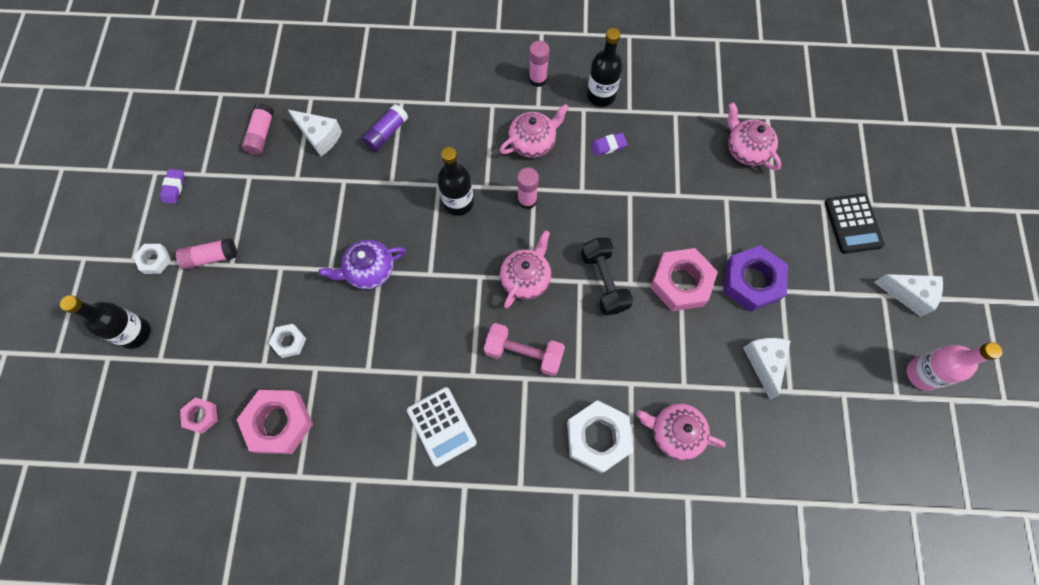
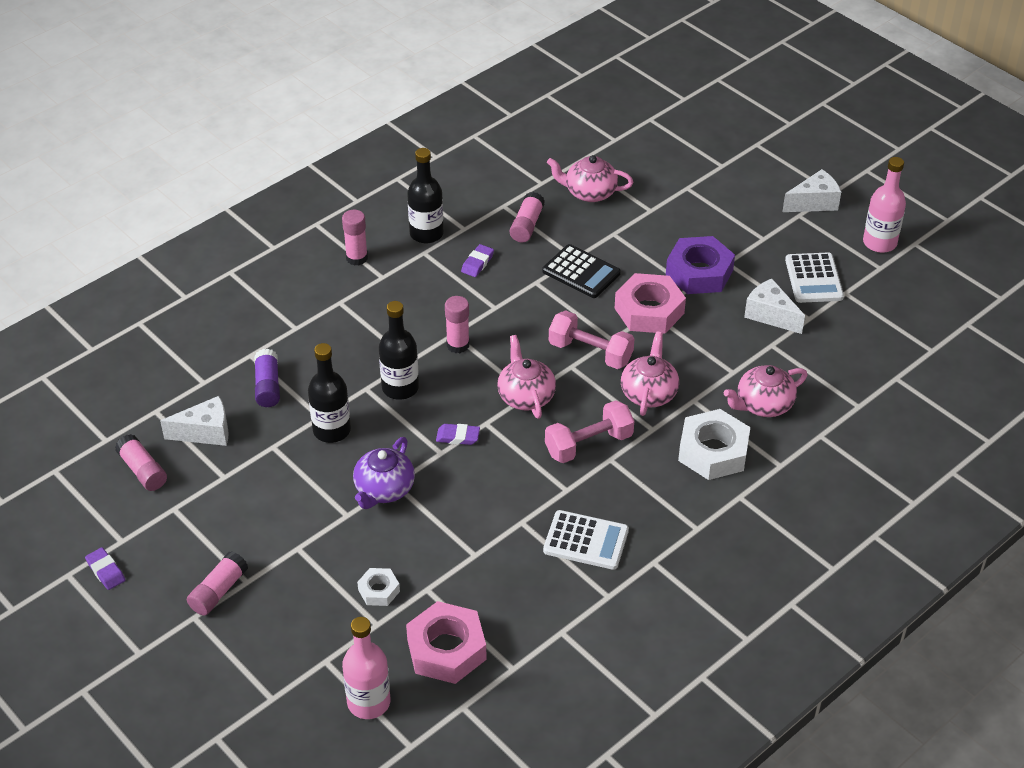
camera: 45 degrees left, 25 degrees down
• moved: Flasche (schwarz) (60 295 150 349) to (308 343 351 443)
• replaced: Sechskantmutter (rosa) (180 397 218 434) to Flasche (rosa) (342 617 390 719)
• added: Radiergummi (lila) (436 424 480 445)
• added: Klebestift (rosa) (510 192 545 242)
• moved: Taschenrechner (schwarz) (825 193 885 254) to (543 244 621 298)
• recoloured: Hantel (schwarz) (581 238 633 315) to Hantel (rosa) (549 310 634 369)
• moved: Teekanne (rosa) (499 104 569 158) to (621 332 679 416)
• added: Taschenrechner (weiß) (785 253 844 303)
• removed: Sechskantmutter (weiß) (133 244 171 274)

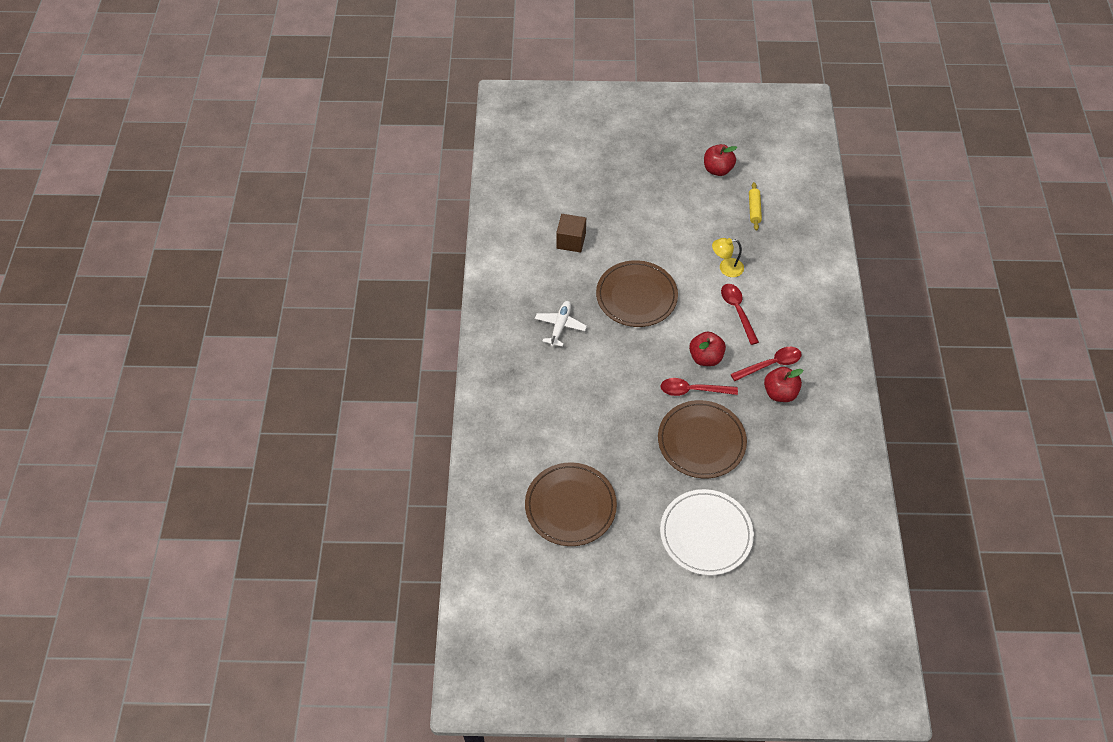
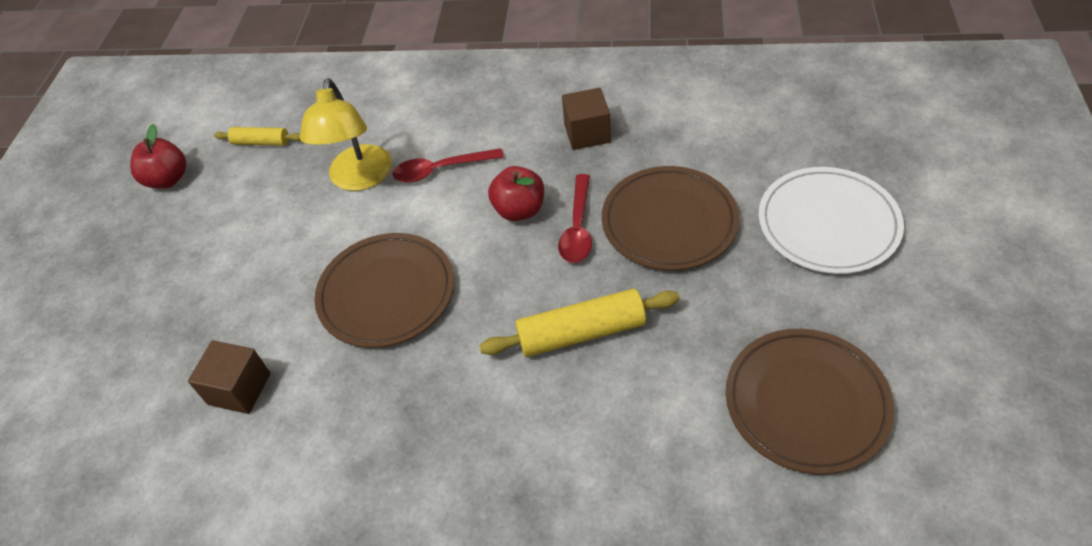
camera: 80 degrees left, 5 degrees down
• resized: Lampe (gelb) (712 238 744 277) = (300 78 392 191) x1.70
• added: Nudelholz (gelb) (479 289 680 357)
• replaced: Apfel (rot) (764 367 803 402) to Kubus (braun) (562 88 611 150)
• removed: Flugzeug (weiß) (535 301 587 347)
• removed: Löffel (rot) (731 347 802 381)

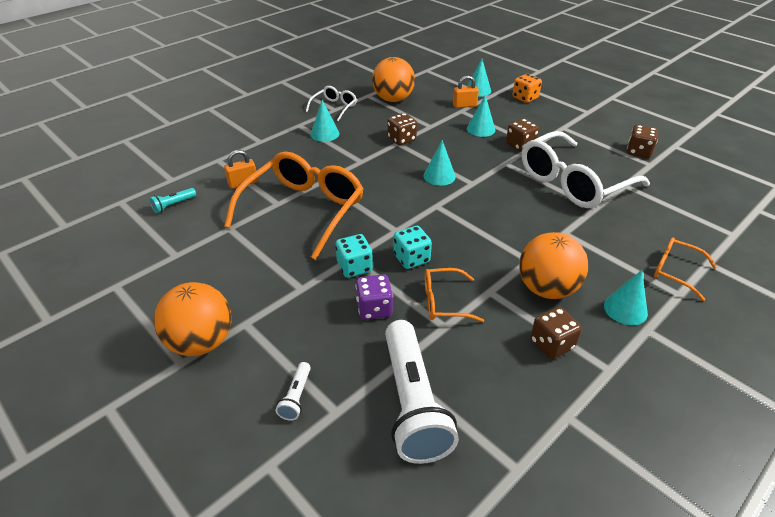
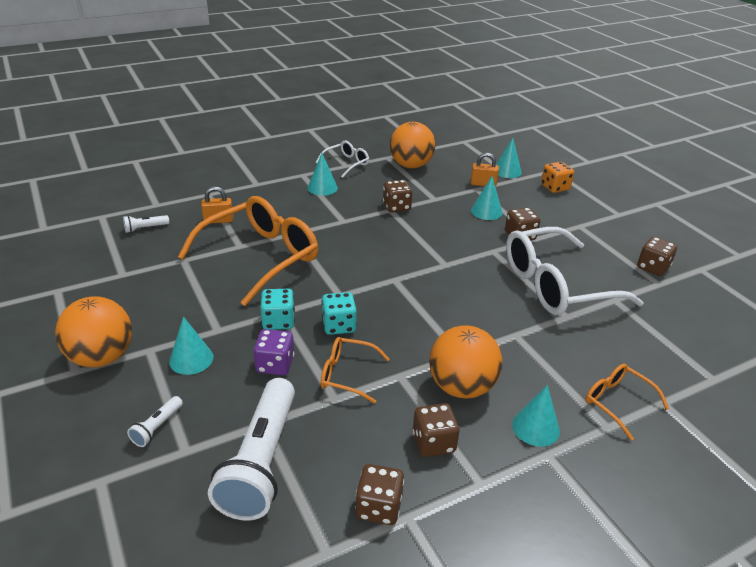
camera: 15 degrees right, 5 degrees down
• recoloured: Taschenlampe (türkis) (150 188 196 213) to Taschenlampe (weiß) (123 215 169 233)
• moved: Kegel (türkis) (424 140 456 186) to (169 316 213 375)
• added: Spielwürfel (braun) (355 464 404 525)

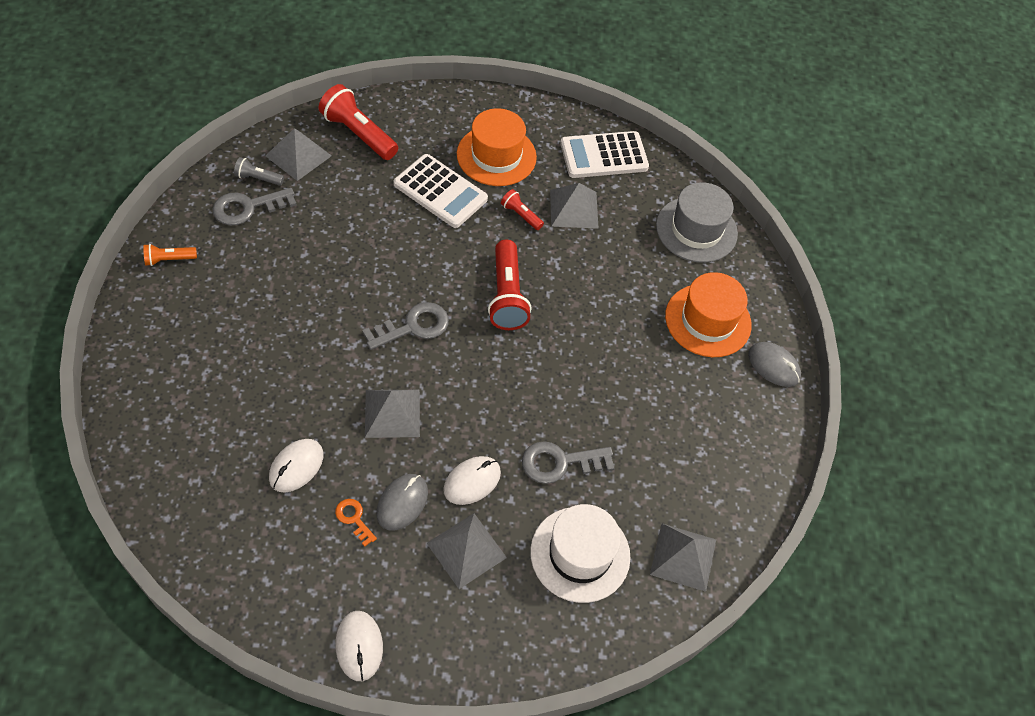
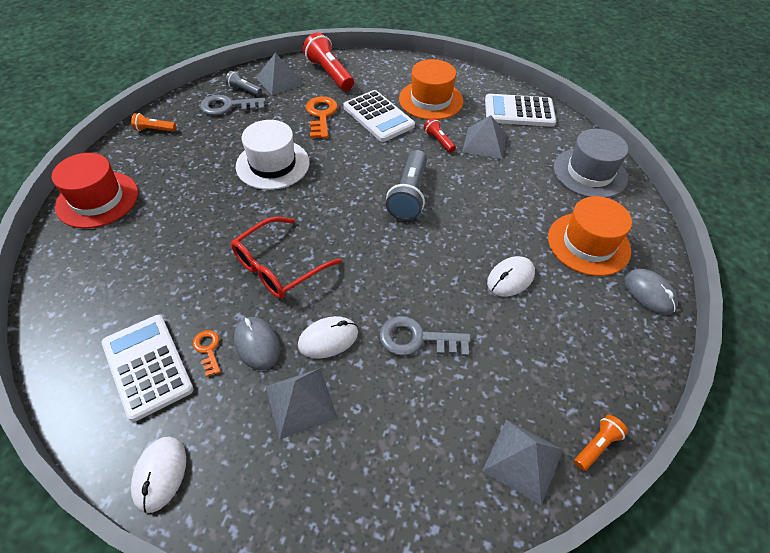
camera: 20 degrees right, 5 degrees down
• added: Hut (rot) (52 153 138 228)
• added: Taschenrechner (weiß) (102 315 194 422)
• replaced: Pyramide (grau) (365 390 420 438) to Brille (rot) (231 217 342 299)
• turned: Computermaus (grau) (376 474 428 530) = (234 317 280 370) 75 degrees counterclockwise
• moved: Hut (weiß) (530 504 631 603) to (236 120 310 190)
• added: Schlüssel (orange) (306 96 338 138)
• recoloured: Taschenlampe (rot) (488 240 531 330) to Taschenlampe (grau) (386 150 427 221)
• moved: Computermaus (weiß) (269 439 323 492) to (487 256 535 296)
• added: Taschenlampe (orange) (574 415 628 471)
• removed: Schlüssel (grau) (362 302 449 350)

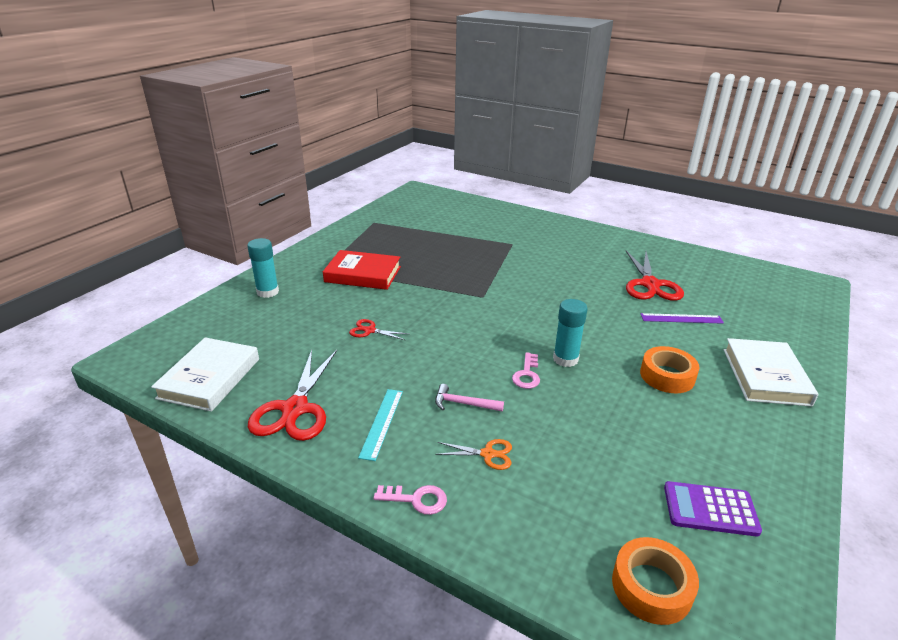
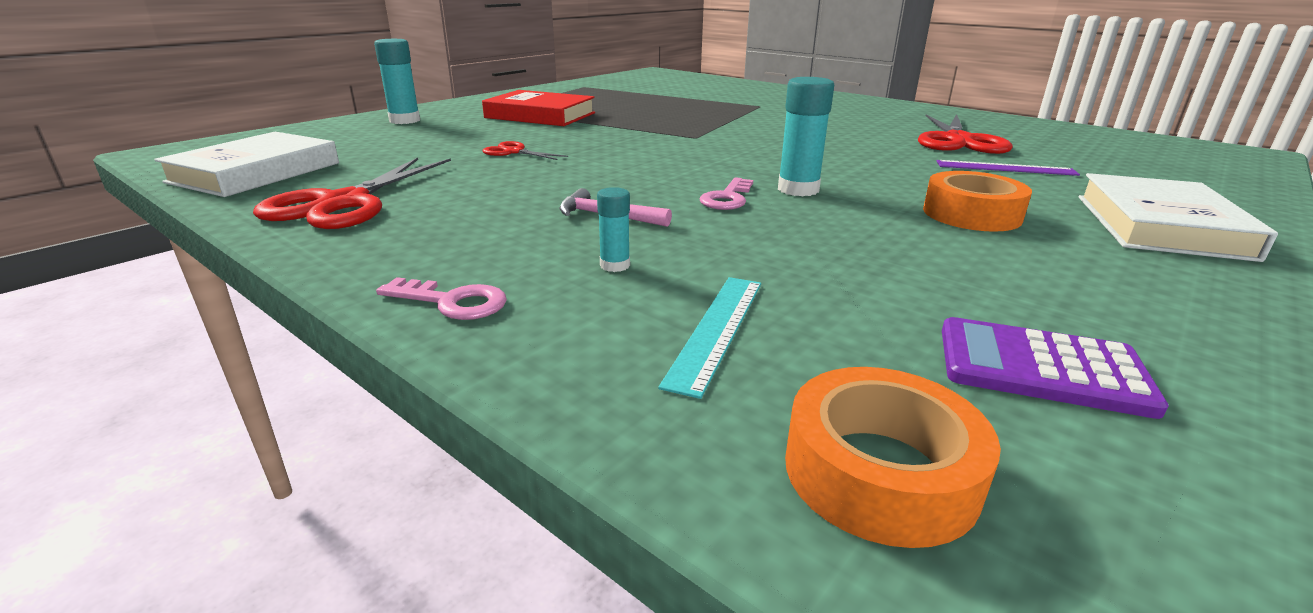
camera: 10 degrees right, 5 degrees down
• replaced: Schere (orange) (435 439 512 470) to Klebestift (türkis) (597 187 630 272)
• moved: Lineal (türkis) (358 389 403 461) to (658 277 761 399)

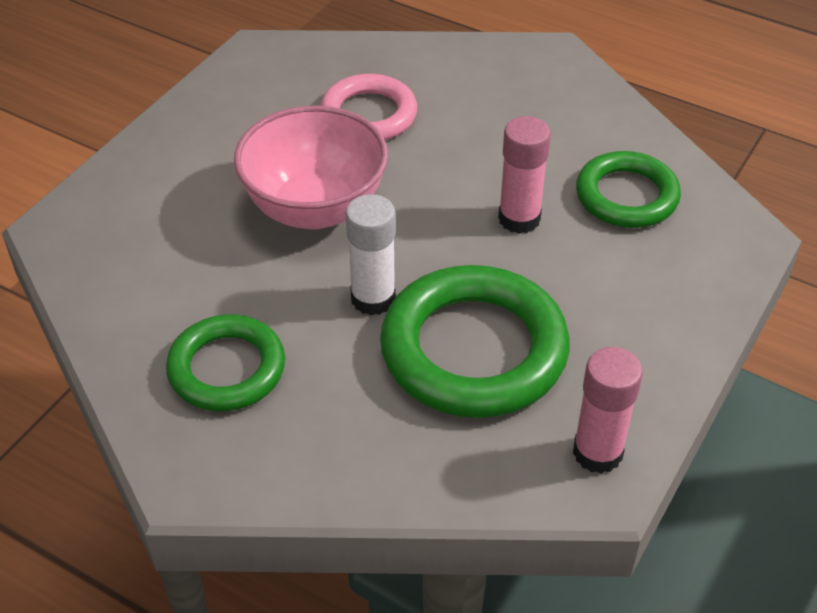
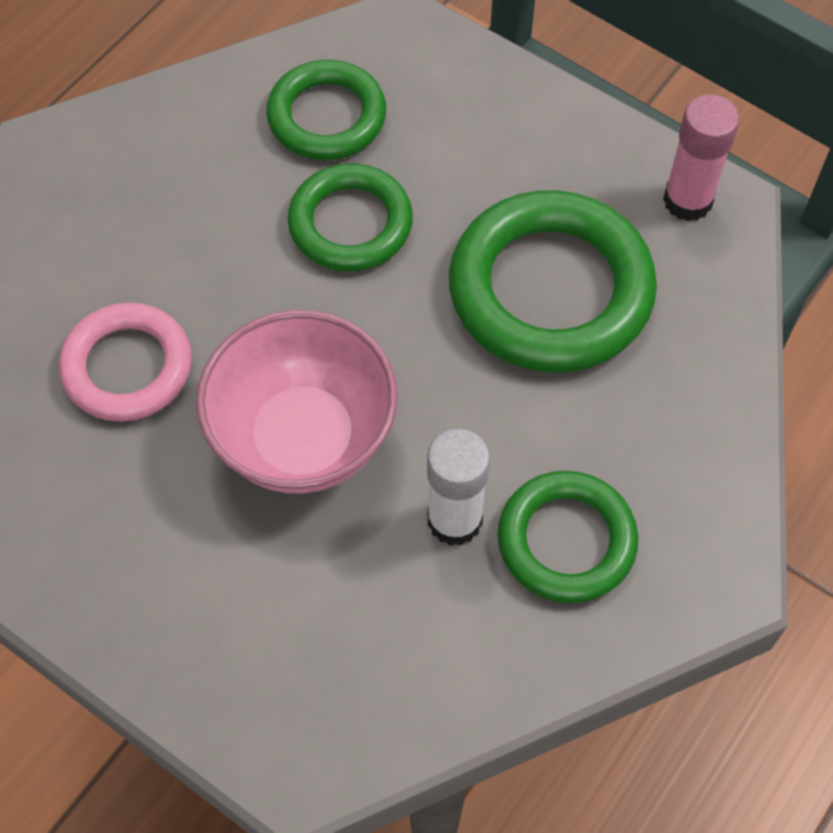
camera: 85 degrees left, 15 degrees up
• replaced: Klebestift (rosa) (498 116 551 234) to Ring (grün) (288 164 413 272)
• moved: Klebestift (weiß) (346 194 396 315) to (427 429 490 546)

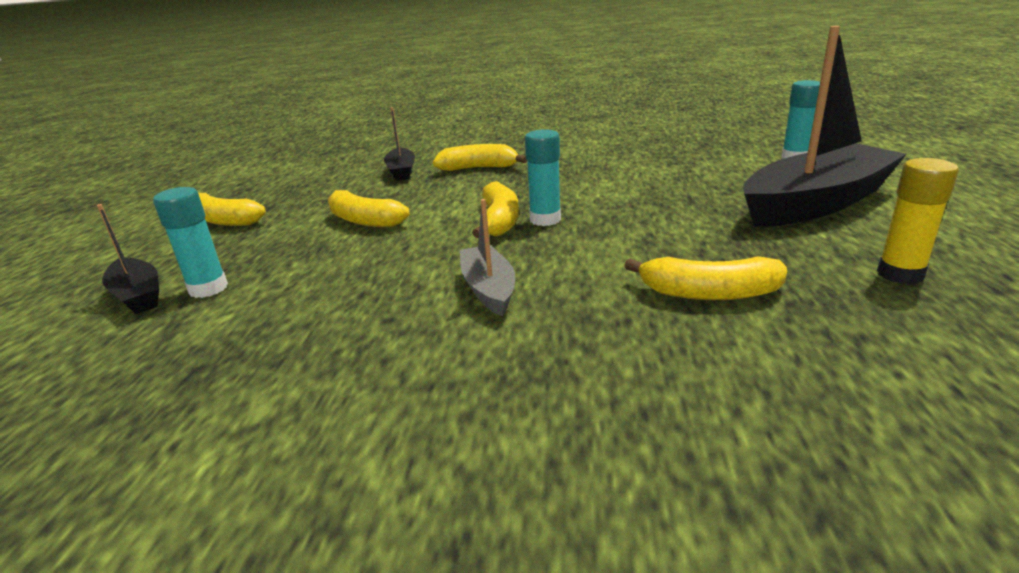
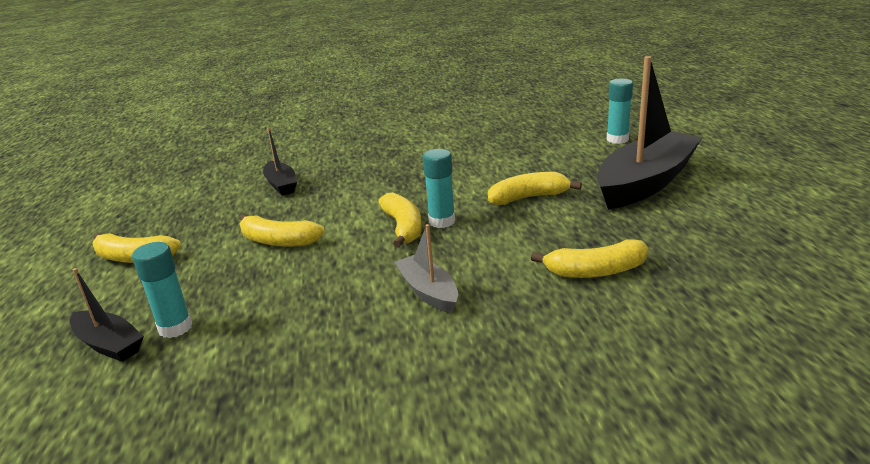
camera: 15 degrees left, 0 degrees up
• moved: Banane (gelb) (433 144 527 171) to (488 172 582 205)
• removed: Klebestift (gelb) (877 158 959 284)

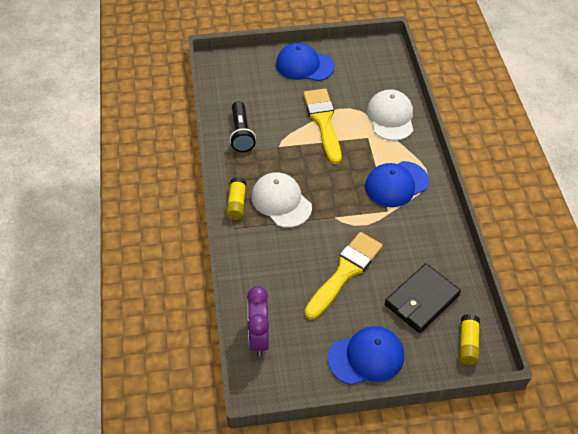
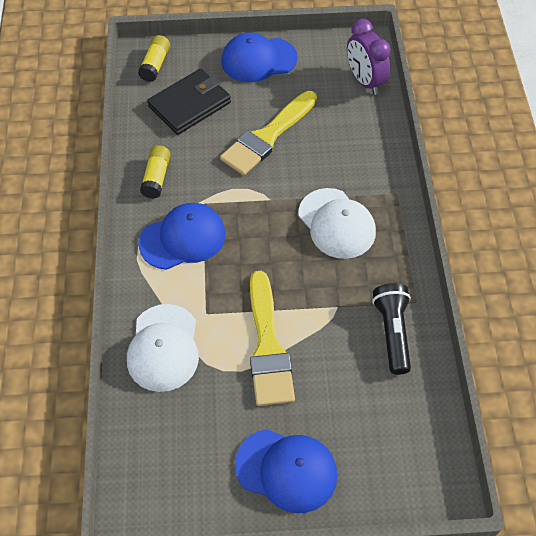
camera: 175 degrees left, 5 degrees up
• moved: Klebestift (gelb) (226 177 246 220) to (140 145 171 199)
• turned: Wecker (lila) (247 286 269 356) = (347 19 391 95) 150 degrees clockwise

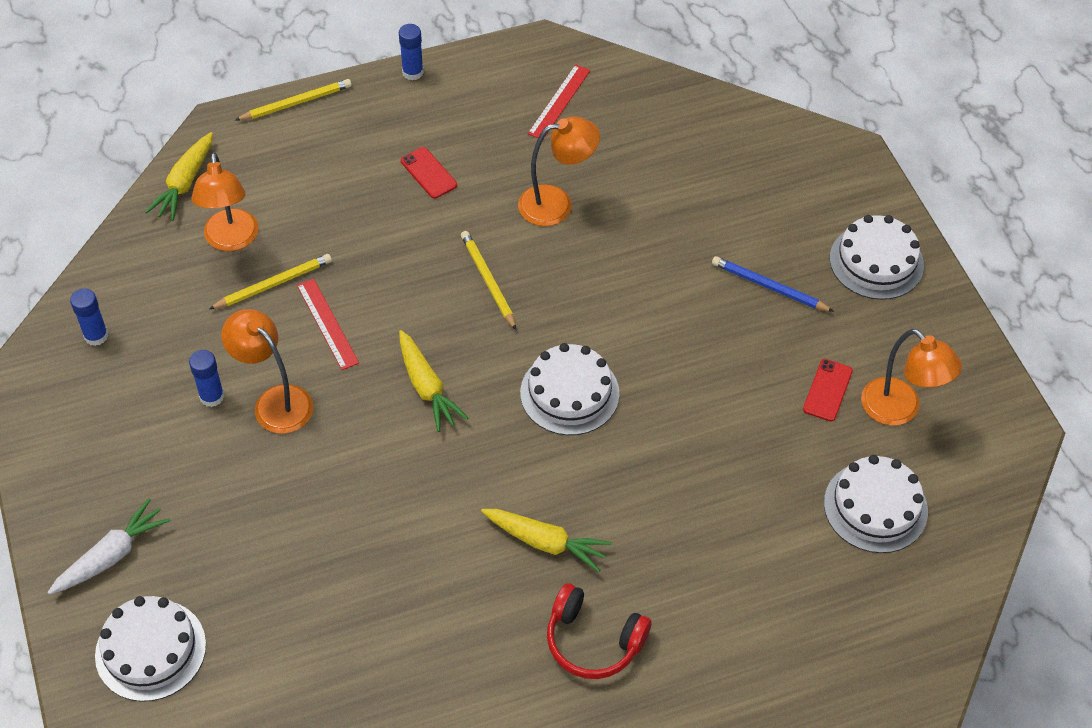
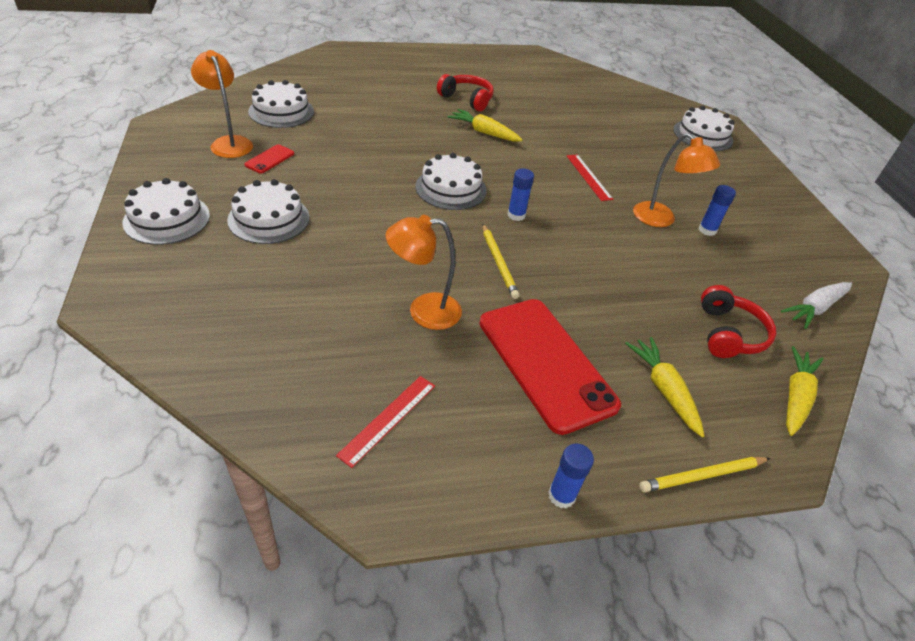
camera: 175 degrees left, 10 degrees down
• replaced: Bleistift (blau) (712 256 834 312) to Kuchen (weiß) (227 179 309 244)
• resized: Handy (rot) (401 147 457 199) = (479 299 621 435) x2.43
• moved: Klebestift (blau) (70 288 108 346) to (508 168 534 221)
• moved: Lineal (rot) (297 278 359 370) to (567 154 613 201)
• moved: Karotte (gelb) (399 330 468 432) to (625 337 705 437)
• replaced: Lampe (orange) (192 152 259 251) to Kopfhörer (rot) (701 285 776 358)
• moved: Karotte (weiß) (48 498 171 595) to (781 282 852 329)
• removed: Bleistift (gelb) (209 254 332 309)

